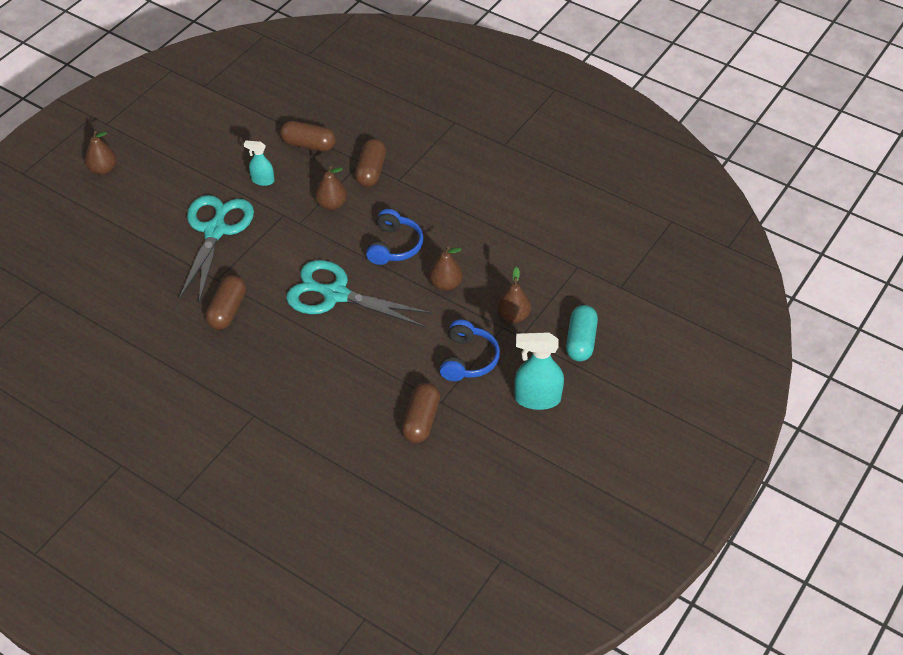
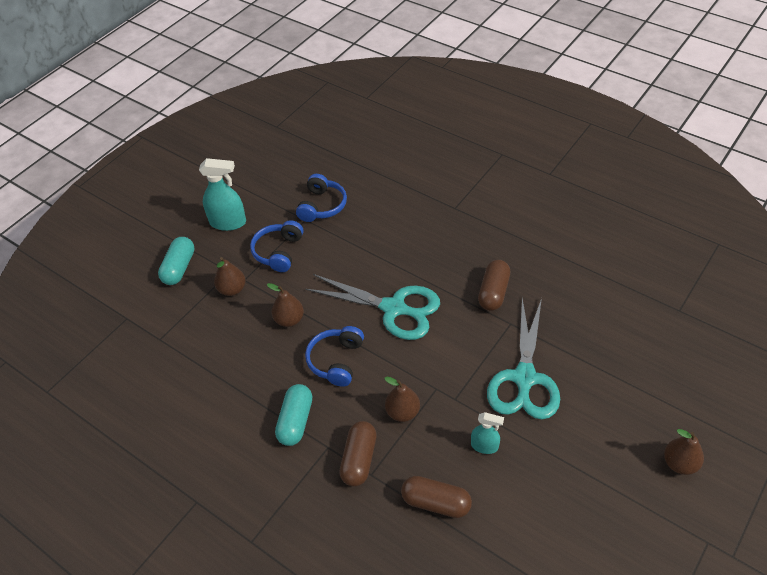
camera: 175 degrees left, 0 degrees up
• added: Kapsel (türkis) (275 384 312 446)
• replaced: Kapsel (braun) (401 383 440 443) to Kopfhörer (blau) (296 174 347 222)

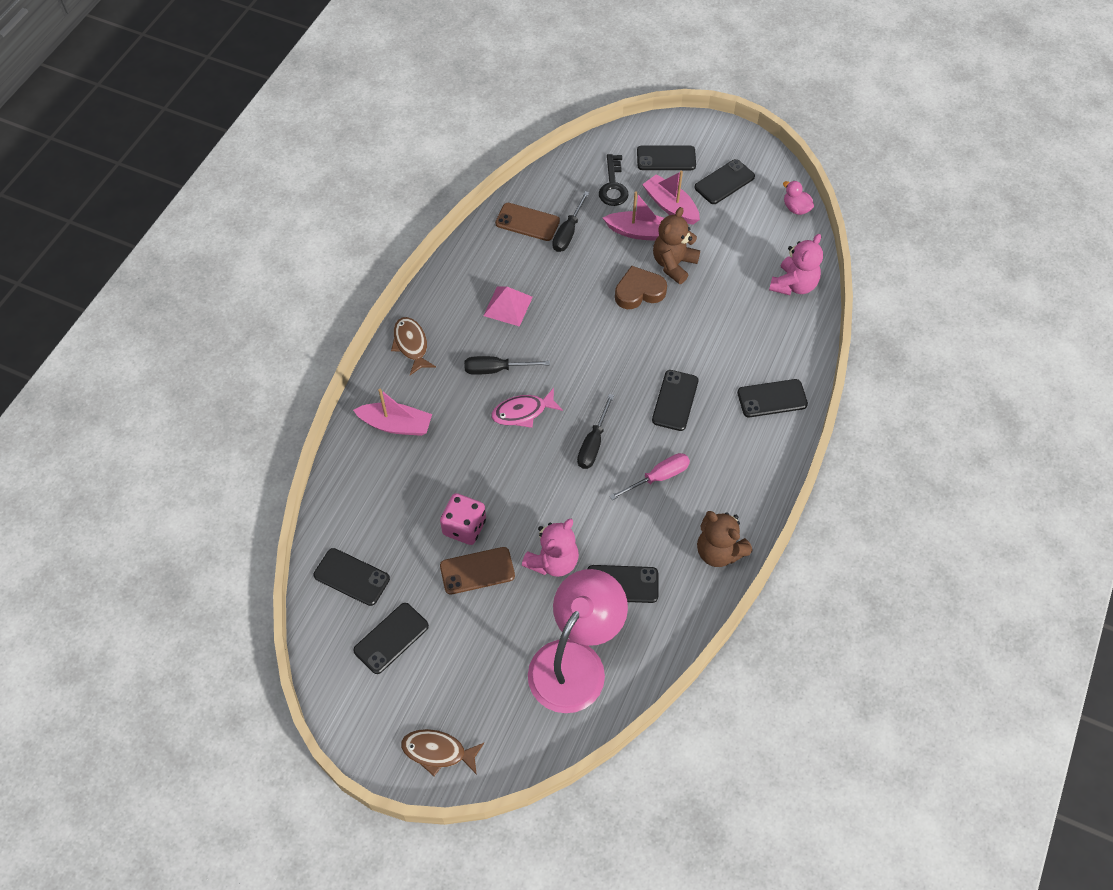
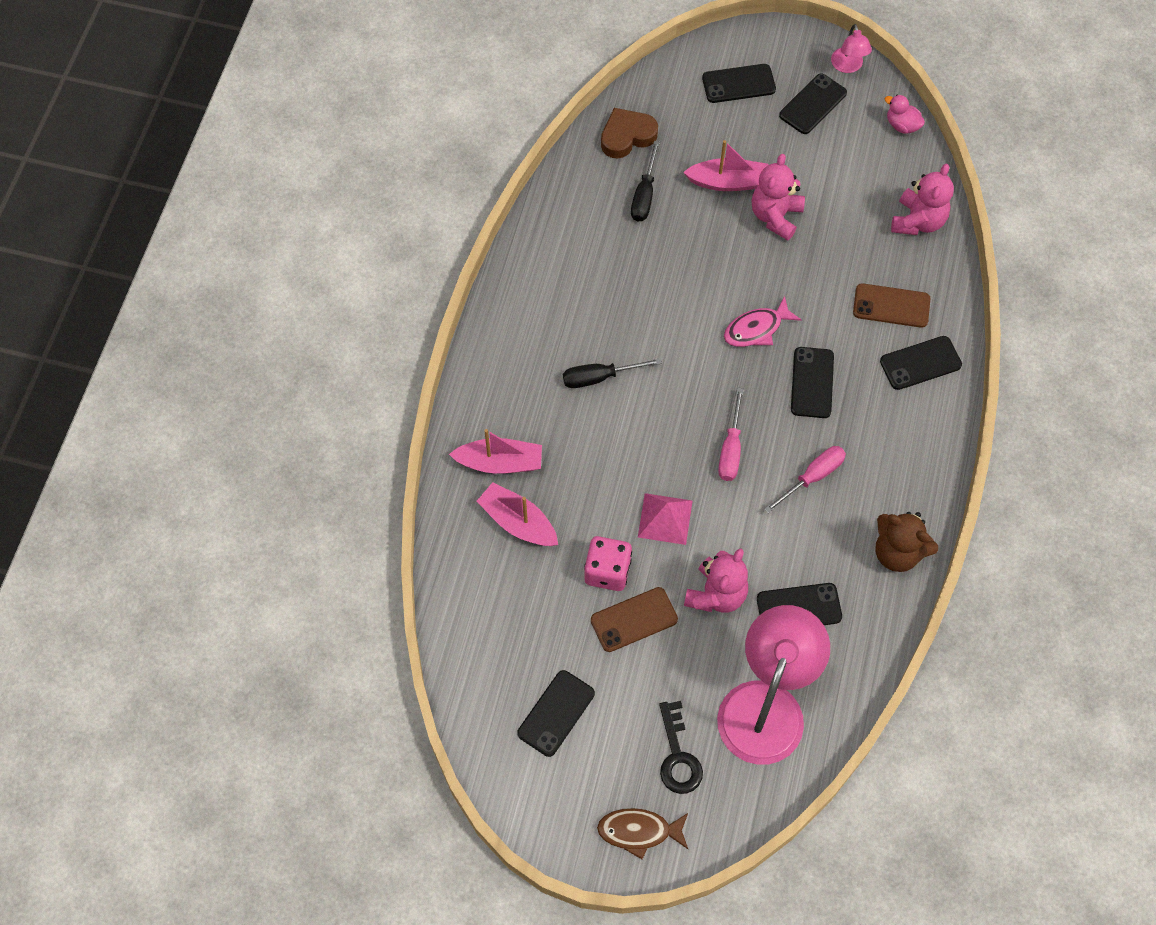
camera: 10 degrees left, 5 degrees up
• moved: Boot (rosa) (642 171 700 225) to (476 482 558 546)
• moved: Herz (braun) (615 266 667 309) to (601 108 658 159)
• moved: Pyramide (rosa) (483 287 533 327) to (638 493 693 545)
• moved: Schlüssel (schwarz) (599 154 629 206) to (659 701 703 794)
• recoloured: Schraubenzieher (schwarz) (577 394 614 469) to Schraubenzieher (rosa) (718 388 744 481)
• moved: Fisch (rosa) (491 388 563 428) to (724 296 802 347)
• recoloured: Teddybär (braun) (653 207 700 284) to Teddybär (rosa) (752 154 805 241)
• added: Lampe (rosa) (831 24 872 73)
• moved: Handy (braun) (495 203 560 241) to (853 283 930 328)
• removed: Handy (schwarz) (314 548 390 606)
• removed: Fisch (braun) (391 317 436 375)

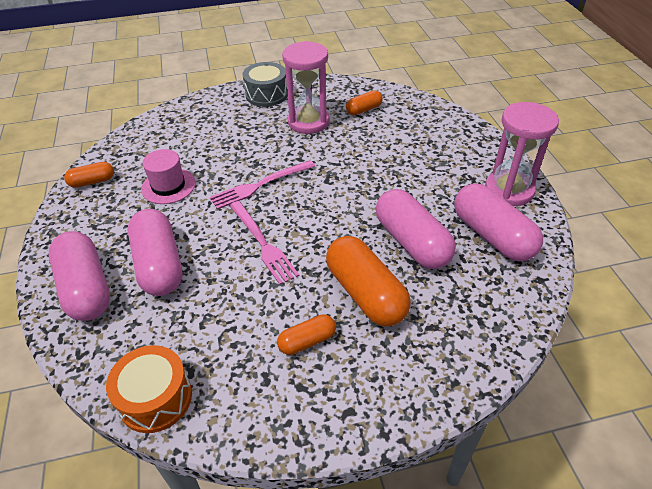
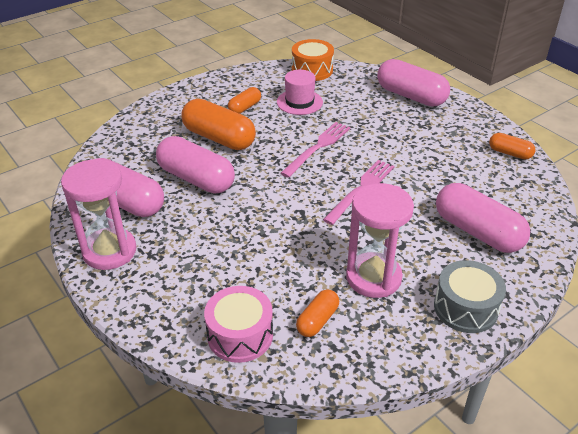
camera: 155 degrees right, 5 degrees down
• added: Trommel (rosa) (204 286 273 363)
• moved: Hut (rosa) (141 149 196 204) to (277 70 323 115)
• turned: Gabel (rosa) (229 201 299 285) = (280 122 350 178) 90 degrees clockwise
• moved: Kapsel (rosa) (128 209 183 296) to (436 183 530 253)
• turned: Kapsel (orange) (64 162 114 188) = (489 133 536 159) 75 degrees clockwise

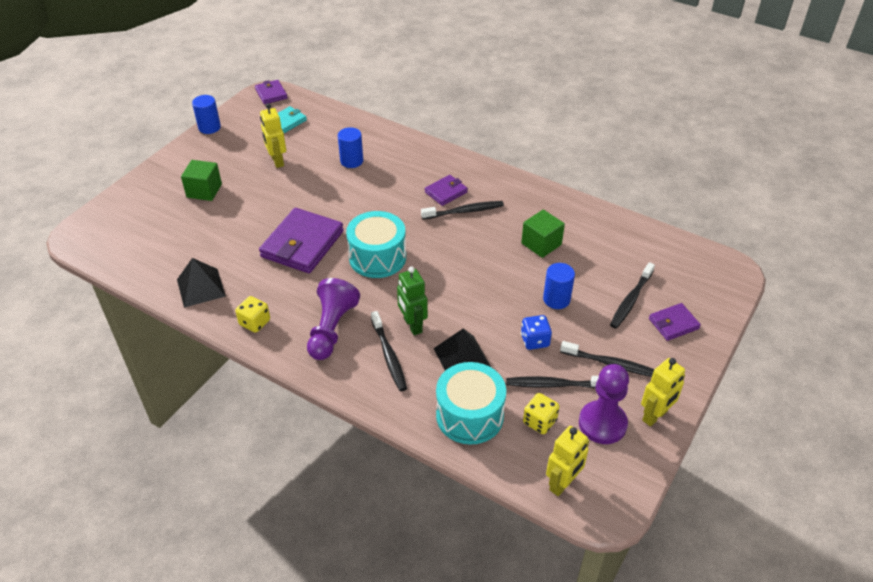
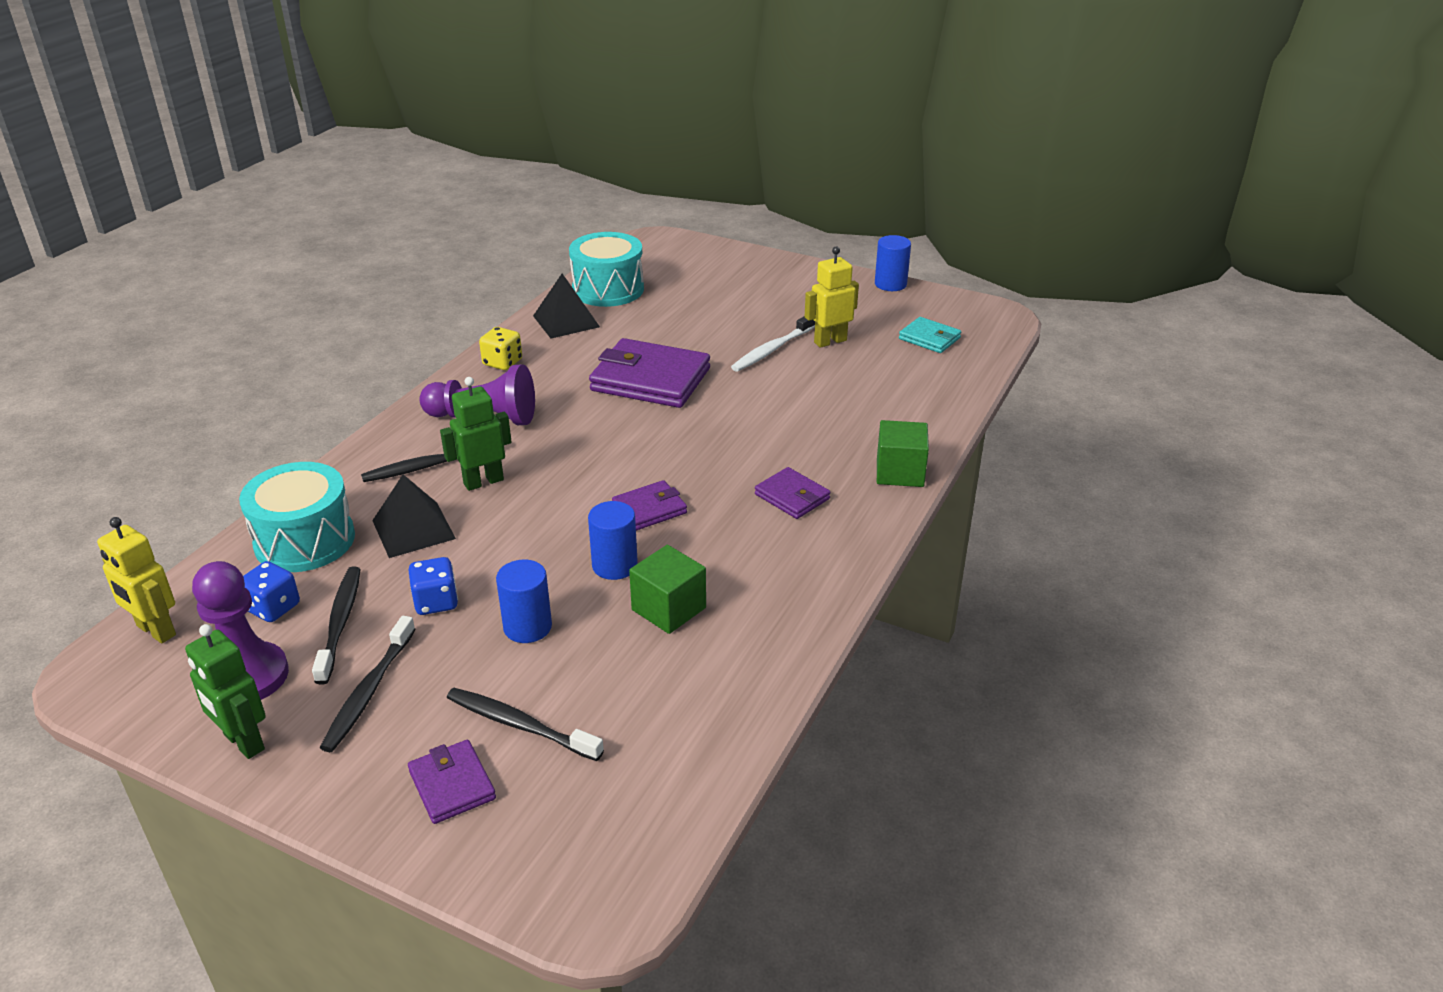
camera: 85 degrees right, 10 degrees down
• recoloured: Roboter (gelb) (641 358 685 427) to Roboter (grün) (185 624 266 759)
• recoloured: Spielwürfel (gelb) (523 393 560 434) to Spielwürfel (blau) (243 561 300 622)
• moved: Trommel (türkis) (346 211 406 278) to (569 232 644 307)
• moved: Vollzylinder (blau) (338 127 363 168) to (588 501 638 580)
• moved: Geldbörse (lila) (255 80 288 104) to (612 480 687 531)
• added: Zahnbürste (weiß) (731 316 815 372)
• moved: Kubus (grün) (181 160 222 201) to (877 420 929 487)
• removed: Zahnbürste (schwarz) (421 201 504 220)

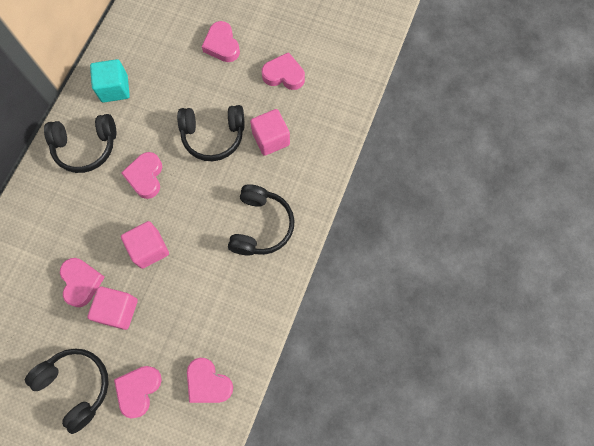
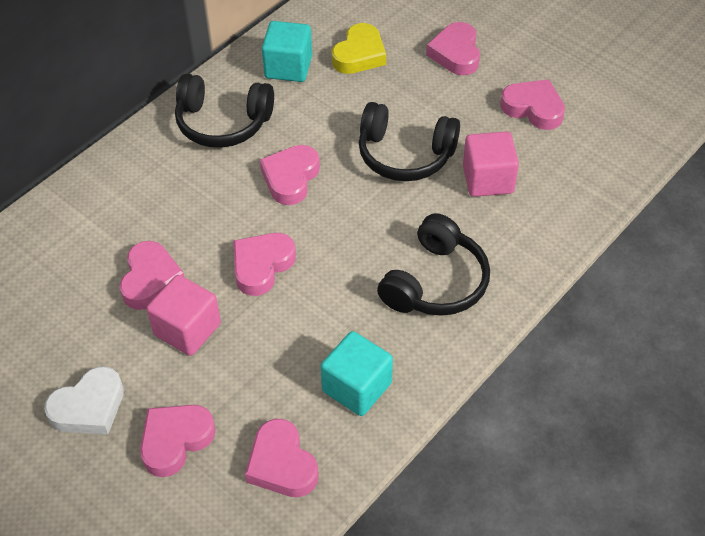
camera: 20 degrees right, 20 degrees down
• replaced: Kopfhörer (schwarz) (25 348 109 434) to Herz (weiß) (44 366 124 435)
• replaced: Kubus (rosa) (121 221 169 269) to Herz (rosa) (233 233 296 296)
• added: Kubus (türkis) (321 331 393 416)
• added: Herz (gelb) (332 23 386 74)

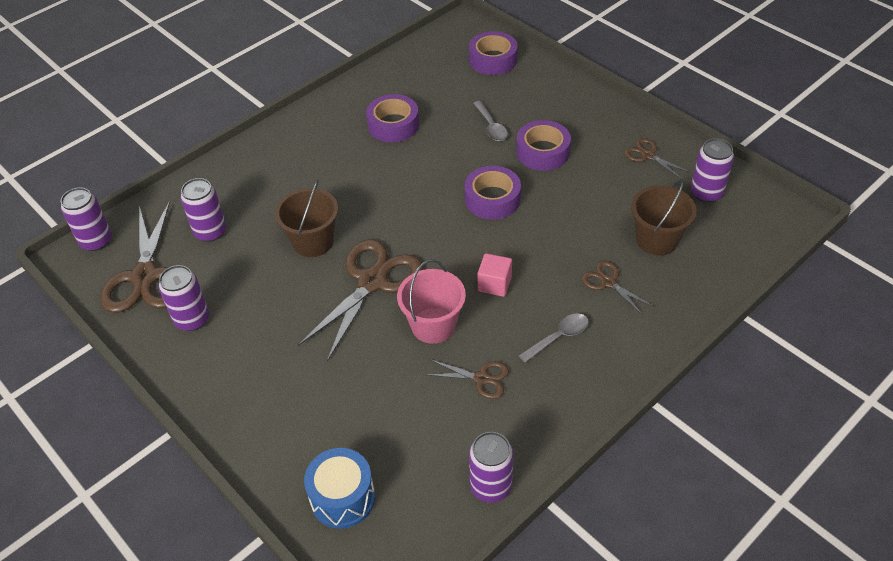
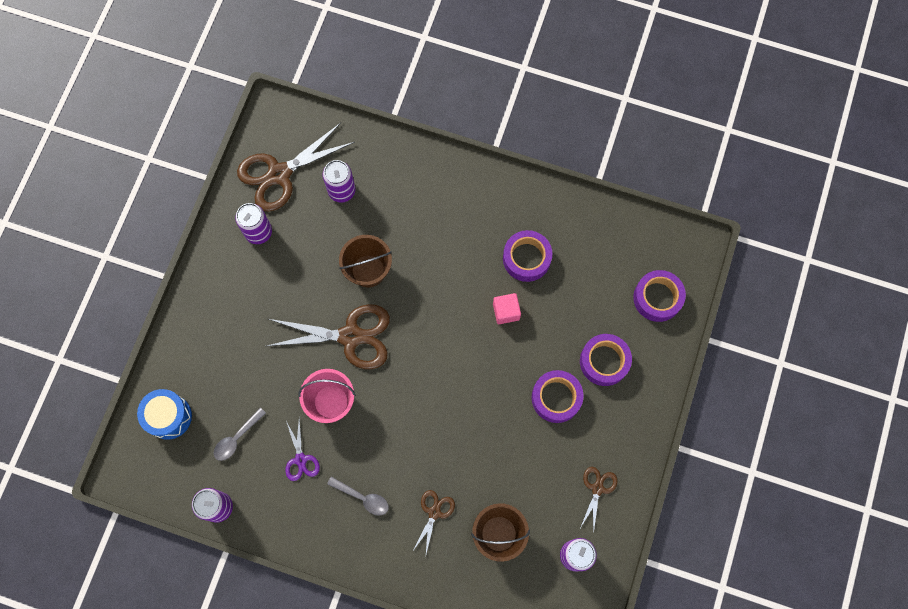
camera: 60 degrees right, 25 degrees up
• moved: Löffel (grau) (473 101 508 141) to (214 408 266 461)
• recoloured: Schere (braun) (426 360 509 399) to Schere (lila) (285 419 320 481)
• moved: Kubus (rosa) (477 253 512 297) to (493 293 521 324)
• moved: Klebeband (lila) (464 166 521 220) to (580 334 632 386)
• removed: Dose (lila) (61 188 112 251)

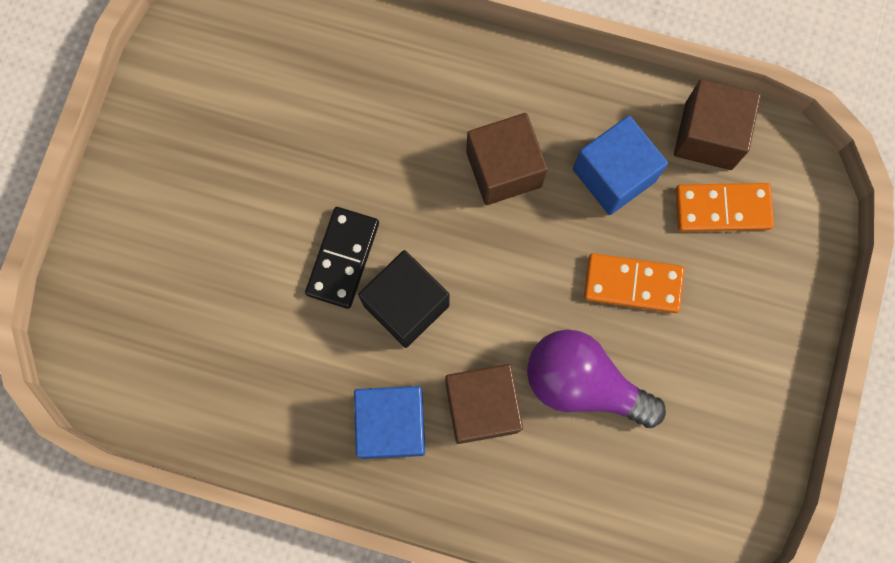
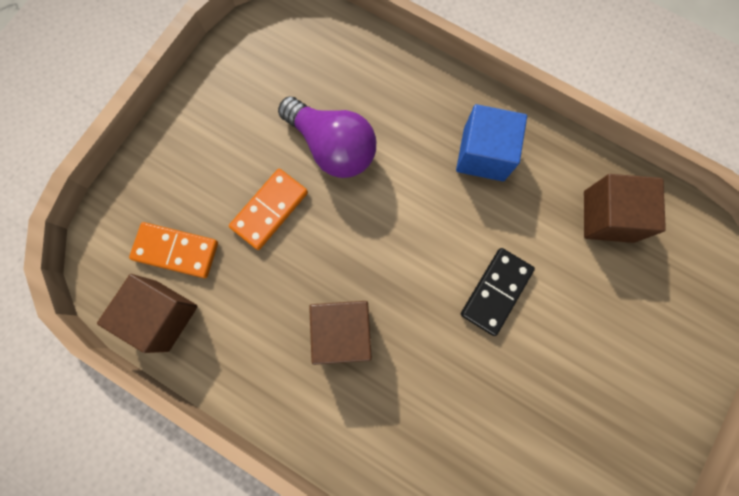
camera: 165 degrees left, 0 degrees up
• turned: Dominostein (orange) (584 253 684 313) = (229 169 308 250) 75 degrees counterclockwise
• moved: Kubus (braun) (445 364 523 444) to (584 174 666 243)
• removed: Kubus (schwarz) (358 250 450 348)
• removed: Kubus (blau) (573 115 668 215)

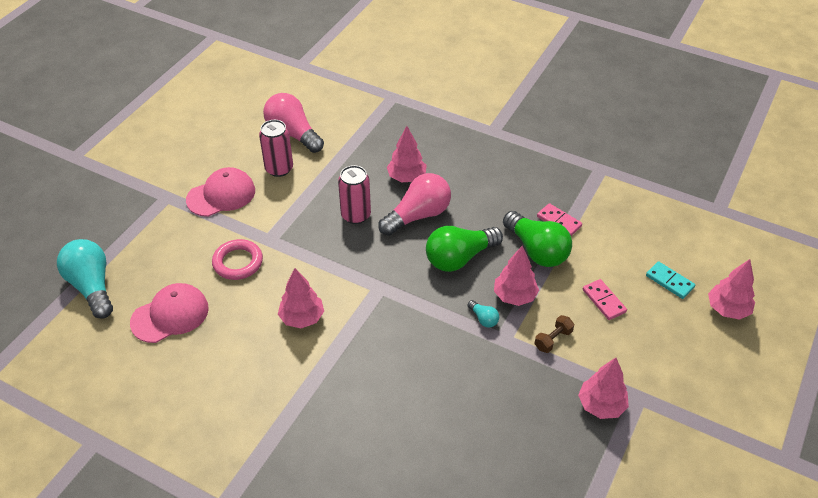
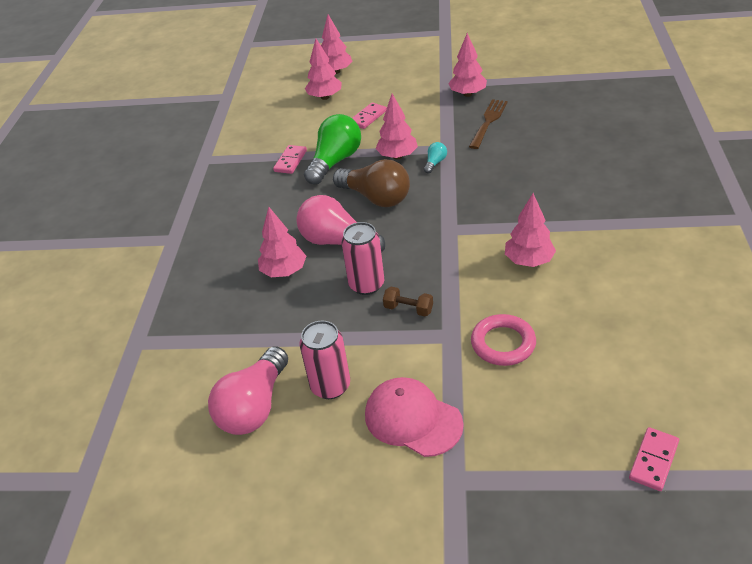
camera: 110 degrees left, 5 degrees down
• replaced: Dominostein (türkis) (646 261 695 299) to Baum (rosa) (305 39 342 100)
• recoloured: Glühbirne (grün) (426 226 503 272) to Glühbirne (braun) (333 159 410 207)
• moved: Hantel (braun) (534 315 574 353) to (383 287 433 317)
• added: Gabel (braun) (469 99 508 149)
• replaced: Glühbirne (türkis) (57 239 113 319) to Dominostein (rosa) (629 427 679 491)
• removed: Kappe (rosa) (130 283 209 343)

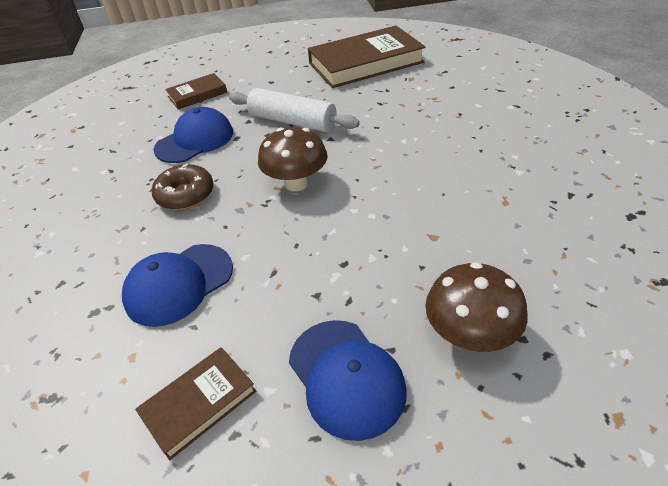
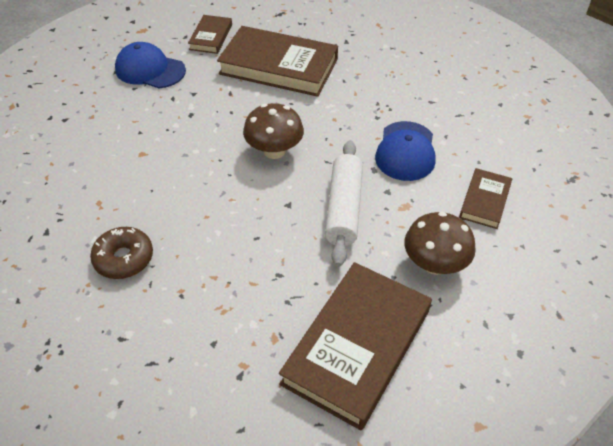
camera: 140 degrees right, 5 degrees up
• moved: Donut (braun) (152 163 213 210) to (90 227 153 279)
• replaced: Kappe (blau) (122 244 233 327) to Buch (braun) (217 26 338 97)
• turned: Nudelholz (weiß) (229 88 360 132) = (325 140 363 267) 75 degrees counterclockwise
• moved: Pilz (braun) (425 262 528 352) to (404 212 476 275)

